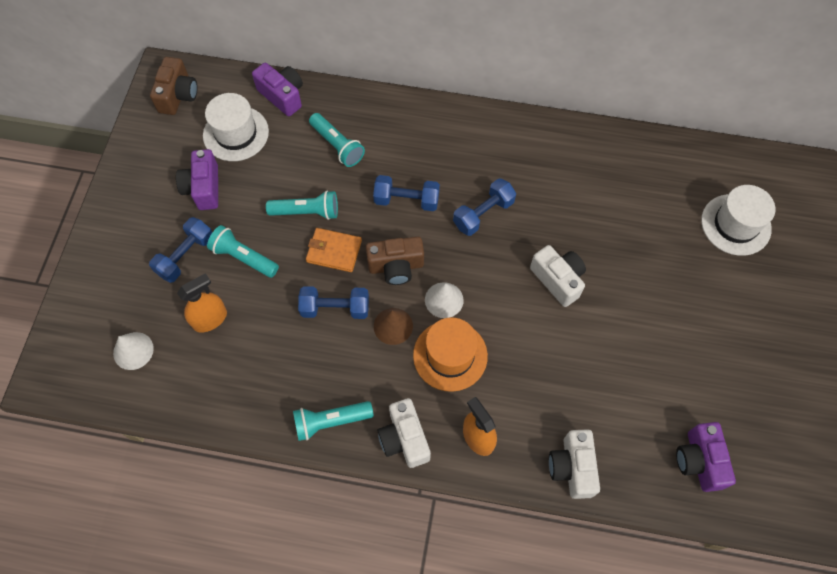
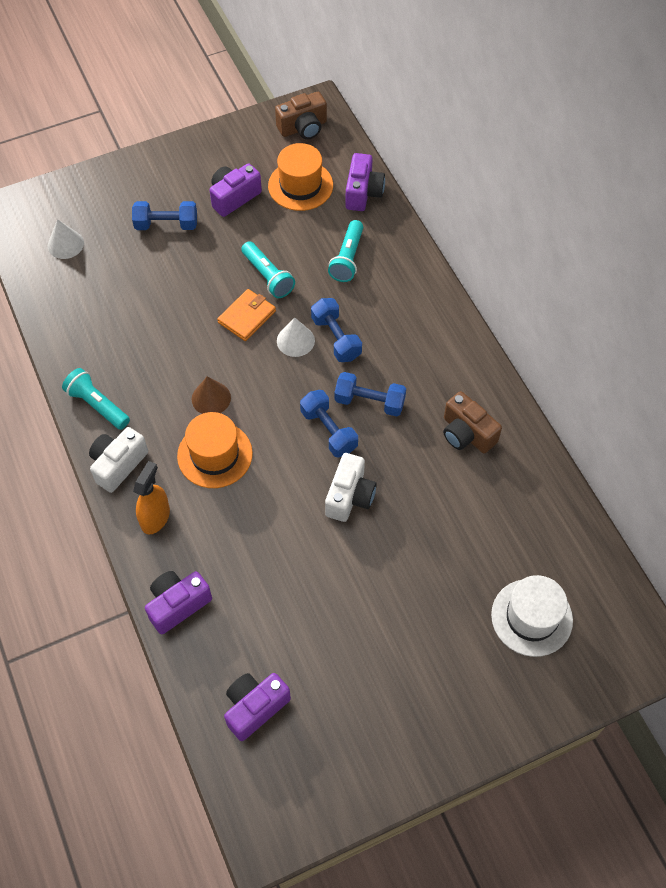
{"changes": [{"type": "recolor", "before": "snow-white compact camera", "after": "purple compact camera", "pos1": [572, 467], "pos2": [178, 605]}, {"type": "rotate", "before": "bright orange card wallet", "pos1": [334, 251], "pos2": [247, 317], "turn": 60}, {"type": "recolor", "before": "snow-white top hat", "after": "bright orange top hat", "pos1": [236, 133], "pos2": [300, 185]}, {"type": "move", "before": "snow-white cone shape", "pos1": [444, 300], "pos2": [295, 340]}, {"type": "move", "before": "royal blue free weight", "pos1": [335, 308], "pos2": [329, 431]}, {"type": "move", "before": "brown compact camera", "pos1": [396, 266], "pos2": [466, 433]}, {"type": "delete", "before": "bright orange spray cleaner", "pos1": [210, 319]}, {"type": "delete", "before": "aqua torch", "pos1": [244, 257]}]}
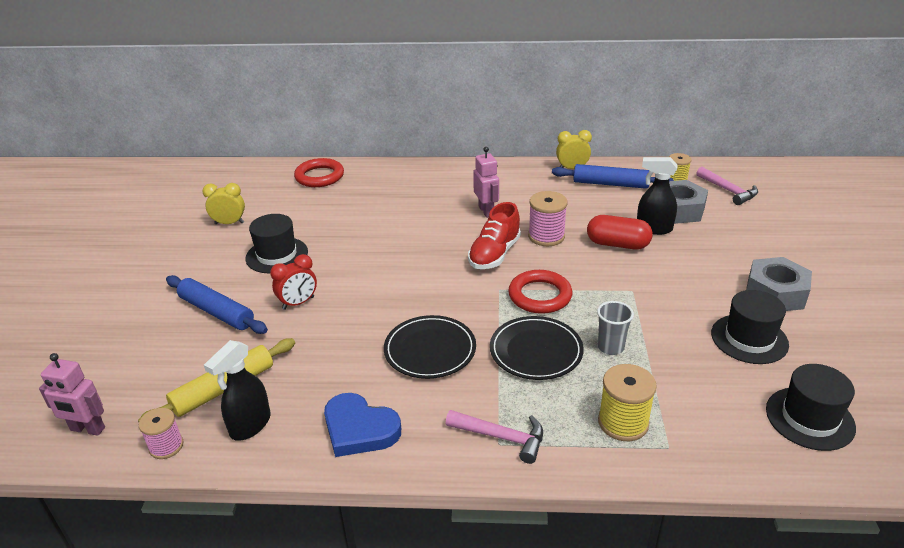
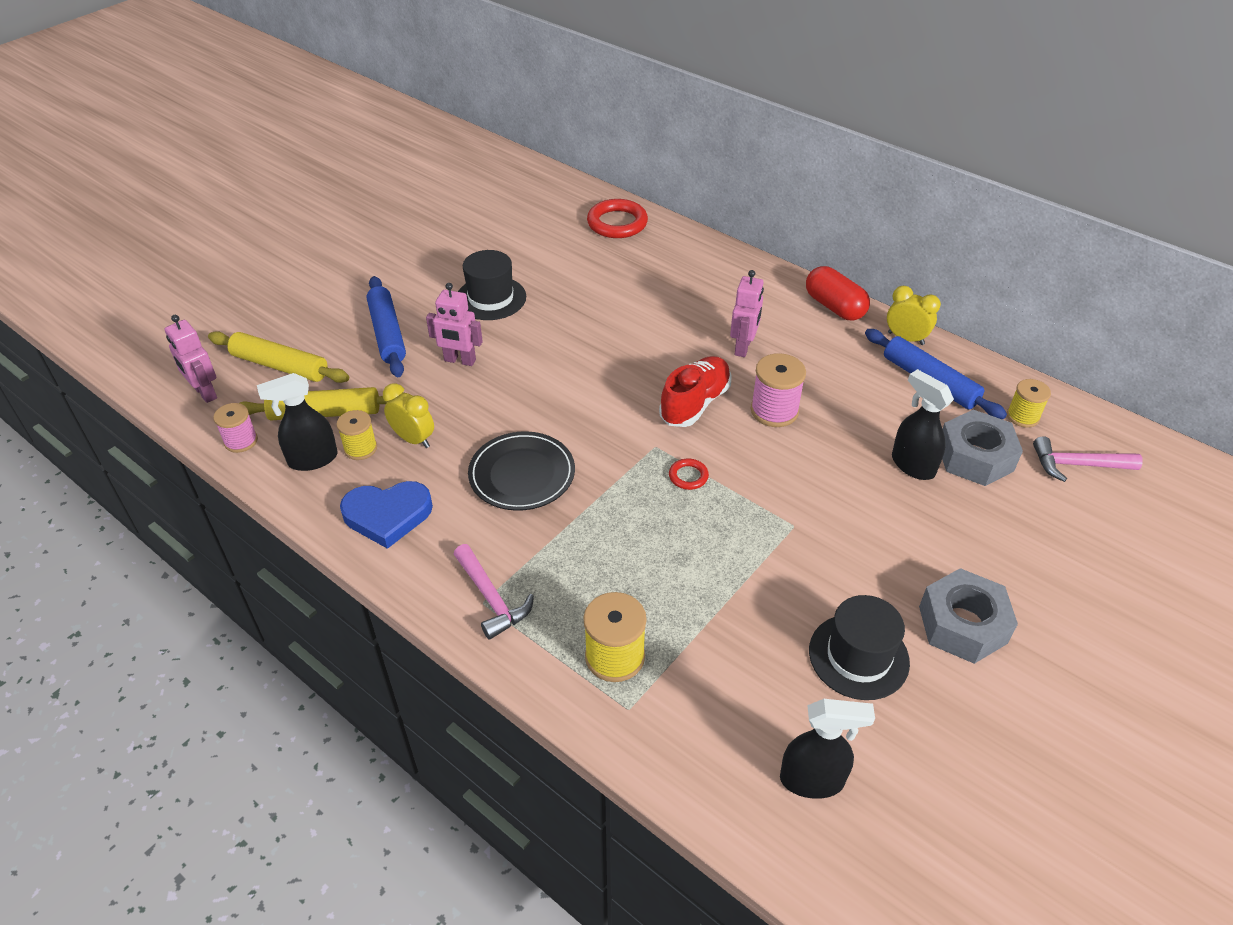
{"changes": [{"type": "insert", "after": "yellow rolling pin", "pos2": [280, 366]}, {"type": "insert", "after": "yellow spool", "pos2": [360, 448]}, {"type": "rotate", "before": "royal blue love heart", "pos1": [359, 429], "pos2": [387, 515], "turn": -75}, {"type": "move", "before": "yellow bedside clock", "pos1": [229, 223], "pos2": [413, 439]}, {"type": "replace", "before": "scarlet bedside clock", "after": "rose-pink robot figure", "pos1": [298, 303], "pos2": [460, 360]}, {"type": "rotate", "before": "scarlet shoe", "pos1": [494, 254], "pos2": [695, 403], "turn": 150}, {"type": "resize", "before": "scarlet ring", "pos1": [540, 296], "pos2": [688, 476], "scale": 0.5}, {"type": "replace", "before": "black top hat", "after": "black spray cleaner", "pos1": [809, 418], "pos2": [812, 780]}, {"type": "move", "before": "scarlet pill shape", "pos1": [617, 244], "pos2": [834, 307]}, {"type": "rotate", "before": "rose-pink claw hammer", "pos1": [728, 191], "pos2": [1077, 465], "turn": 90}, {"type": "delete", "before": "black dinner plate", "pos1": [536, 351]}, {"type": "delete", "before": "gray tumbler", "pos1": [610, 347]}]}
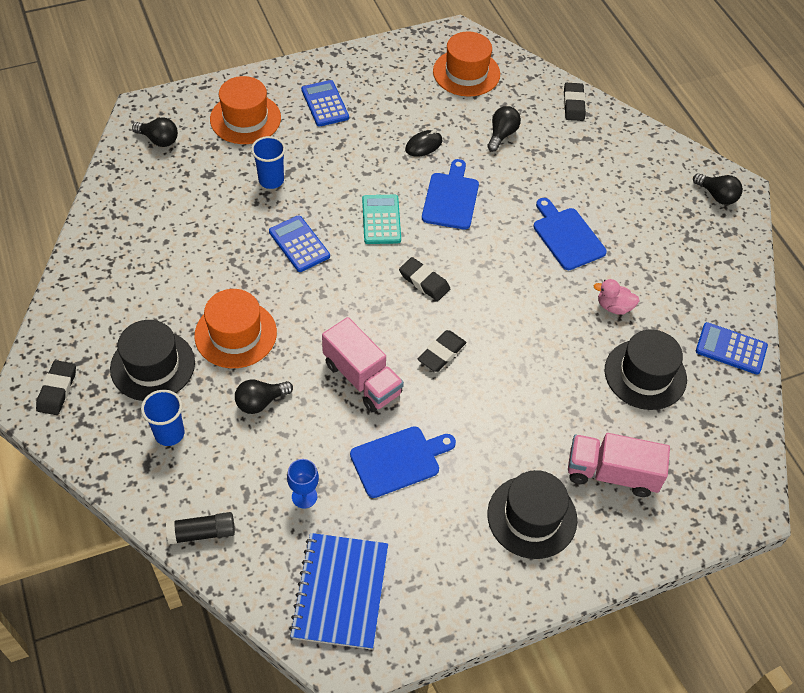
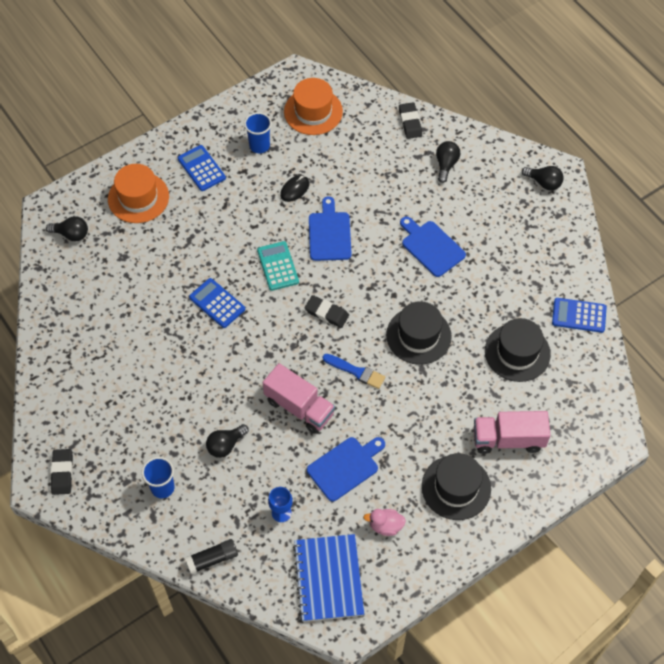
{"changes": [{"type": "move", "before": "royal blue tumbler", "pos1": [271, 180], "pos2": [259, 146]}, {"type": "replace", "before": "black eraser", "after": "royal blue paint brush", "pos1": [441, 353], "pos2": [356, 371]}, {"type": "move", "before": "rose-pink rubber duck", "pos1": [614, 307], "pos2": [385, 526]}, {"type": "move", "before": "black top hat", "pos1": [152, 365], "pos2": [418, 335]}, {"type": "move", "before": "black lightbulb", "pos1": [502, 135], "pos2": [446, 165]}, {"type": "delete", "before": "bright orange top hat", "pos1": [235, 334]}]}
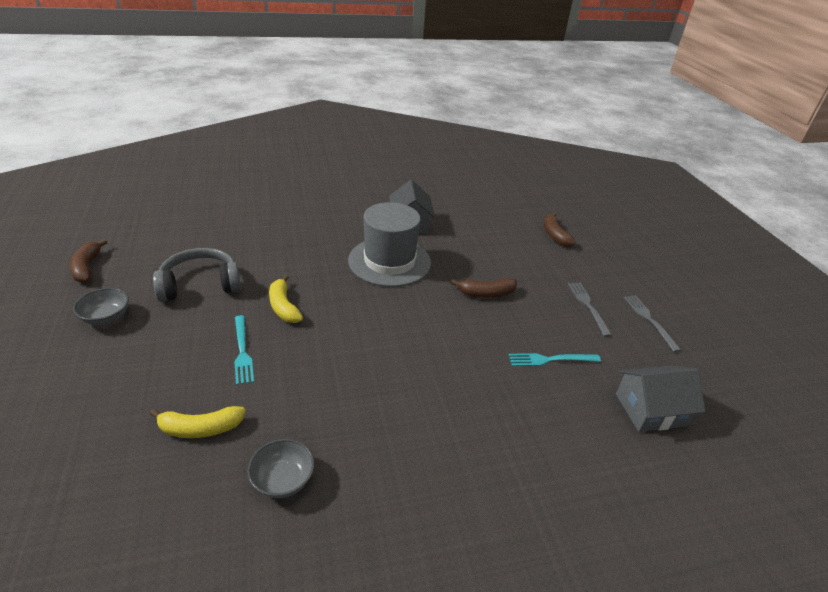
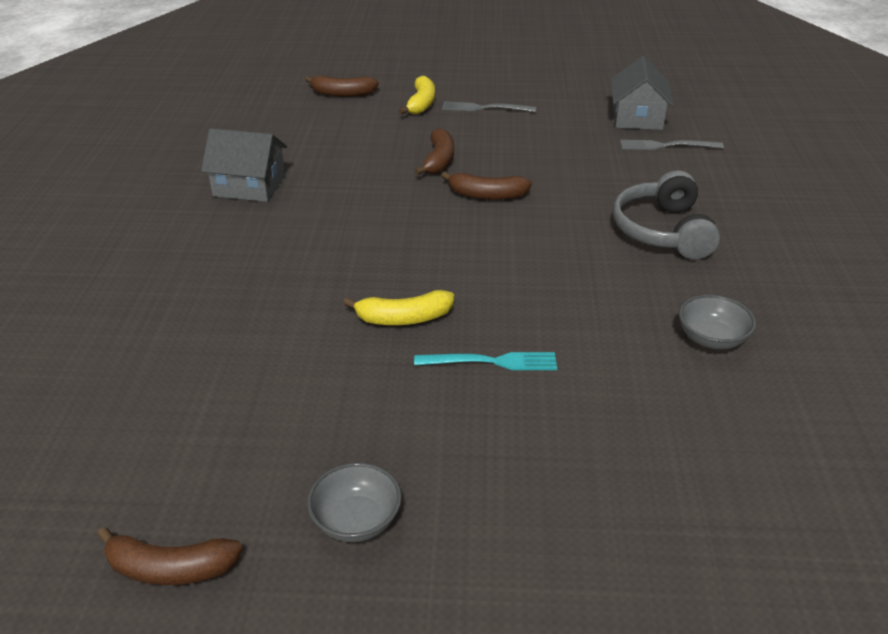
{"changes": [{"type": "move", "before": "yellow toy banana", "pos1": [200, 428], "pos2": [421, 104]}, {"type": "insert", "after": "brown toy banana", "pos2": [486, 195]}, {"type": "move", "before": "gray headset", "pos1": [200, 284], "pos2": [662, 231]}, {"type": "move", "before": "gray fork", "pos1": [649, 320], "pos2": [666, 146]}, {"type": "delete", "before": "gray top hat", "pos1": [389, 261]}, {"type": "delete", "before": "aqua fork", "pos1": [550, 359]}]}
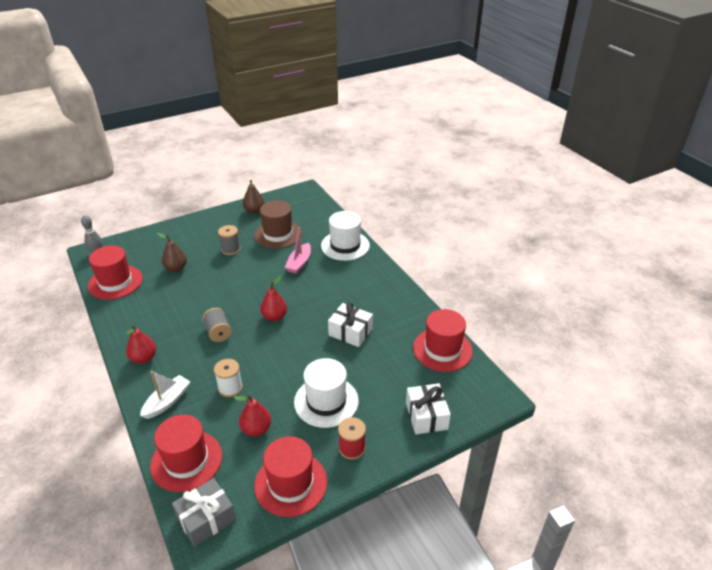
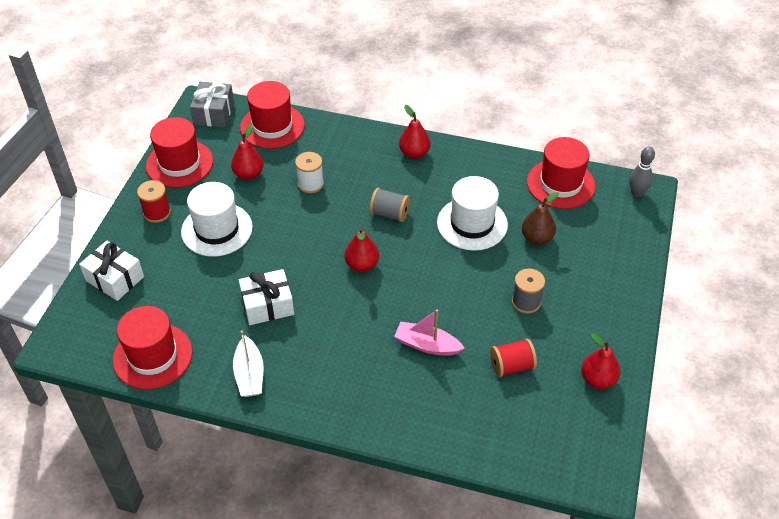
{"changes": [{"type": "move", "before": "snow-white boat", "pos1": [167, 402], "pos2": [249, 374]}, {"type": "rotate", "before": "rose-pink boat", "pos1": [299, 263], "pos2": [427, 345], "turn": -45}, {"type": "move", "before": "snow-white top hat", "pos1": [345, 245], "pos2": [472, 224]}, {"type": "replace", "before": "brown top hat", "after": "scarlet spool", "pos1": [278, 234], "pos2": [511, 366]}, {"type": "recolor", "before": "brown pear fruit", "after": "scarlet pear fruit", "pos1": [254, 211], "pos2": [598, 379]}]}
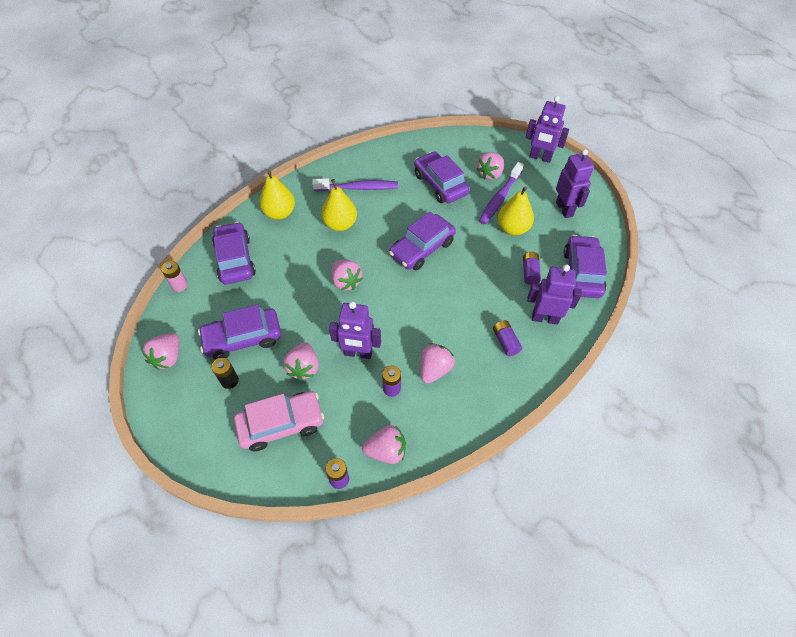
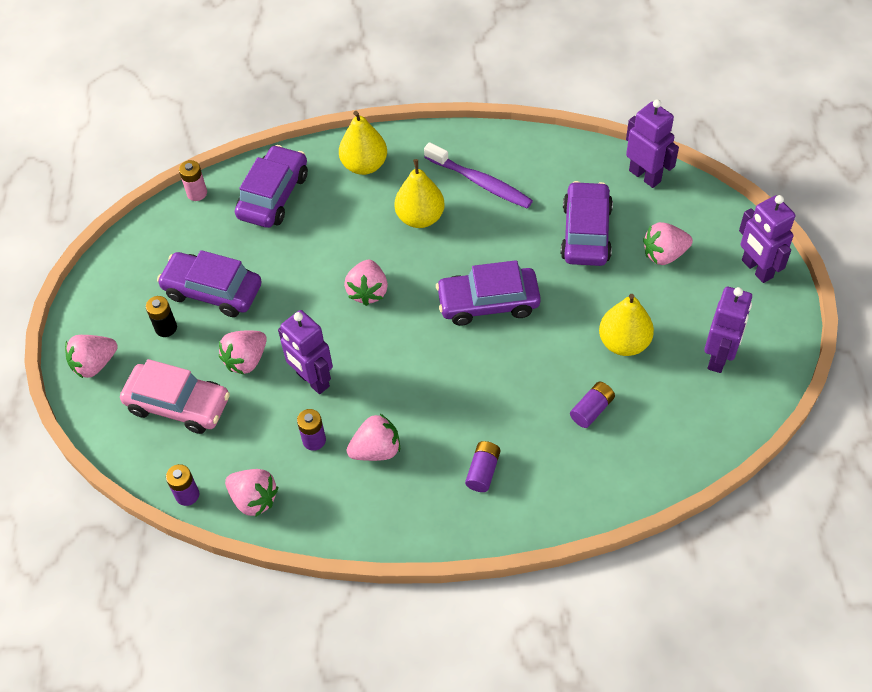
{"changes": [{"type": "move", "before": "rose-pink toy strawberry", "pos1": [168, 357], "pos2": [94, 364]}, {"type": "move", "before": "purple robot figure", "pos1": [545, 318], "pos2": [645, 176]}, {"type": "delete", "before": "purple dental brush", "pos1": [500, 198]}, {"type": "delete", "before": "purple toy car", "pos1": [582, 273]}]}
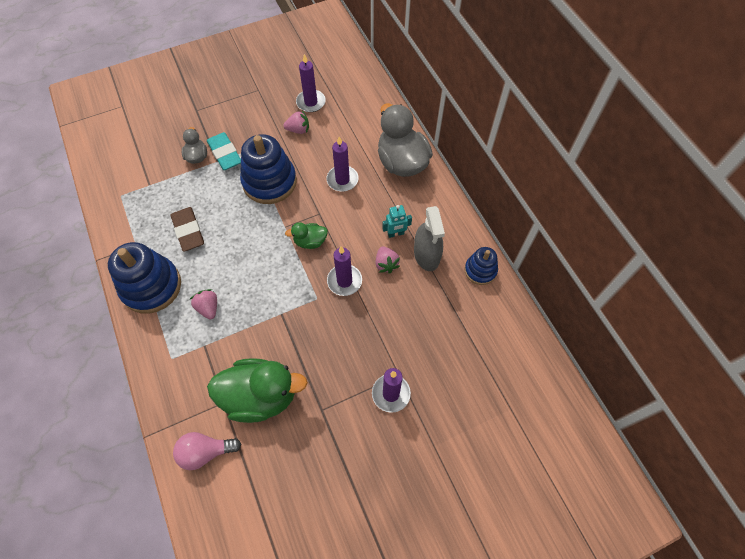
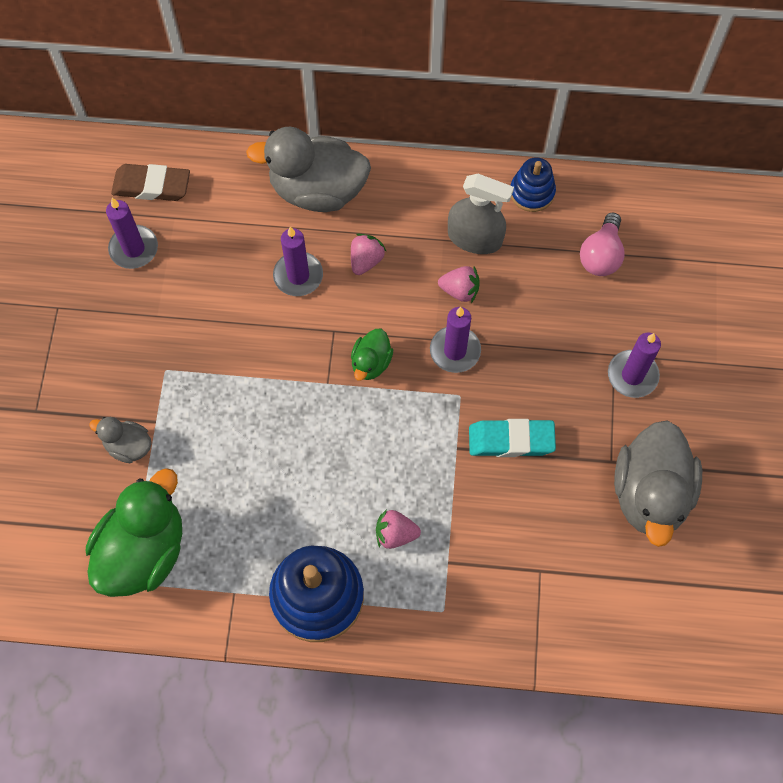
{"changes": [{"type": "move", "before": "green rubber duck", "pos1": [261, 396], "pos2": [144, 551]}, {"type": "move", "before": "brown eraser", "pos1": [188, 231], "pos2": [152, 186]}, {"type": "move", "before": "rose-pink toy strawberry", "pos1": [298, 130], "pos2": [366, 260]}, {"type": "move", "before": "aqua eraser", "pos1": [225, 154], "pos2": [511, 440]}, {"type": "move", "before": "rose-pink lightbulb", "pos1": [205, 452], "pos2": [601, 255]}, {"type": "insert", "after": "gray rubber duck", "pos2": [650, 494]}, {"type": "delete", "before": "royal blue stacking toy", "pos1": [269, 182]}, {"type": "delete", "before": "aqua robot figure", "pos1": [396, 234]}]}
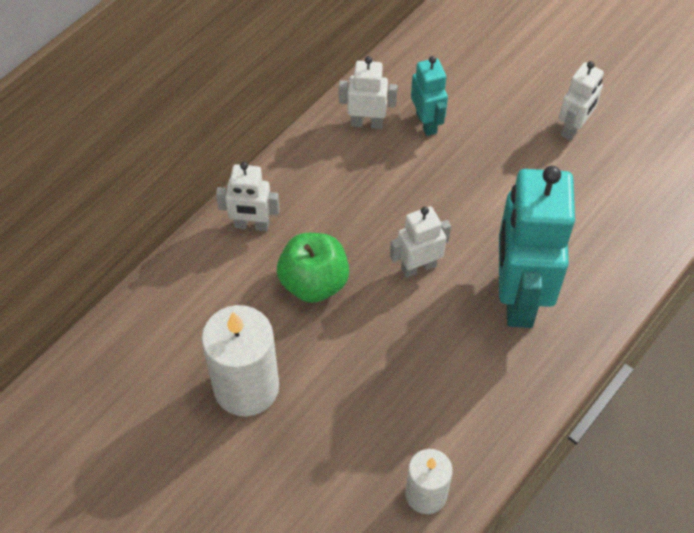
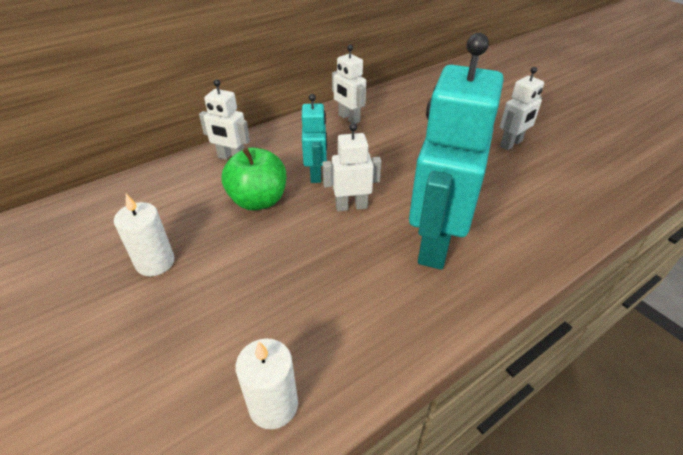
{"changes": [{"type": "resize", "before": "snow-white pillar candle", "pos1": [246, 387], "pos2": [155, 262], "scale": 0.6}, {"type": "move", "before": "aqua robot figure", "pos1": [427, 123], "pos2": [316, 174]}, {"type": "rotate", "before": "snow-white robot figure", "pos1": [367, 123], "pos2": [348, 118], "turn": -150}]}
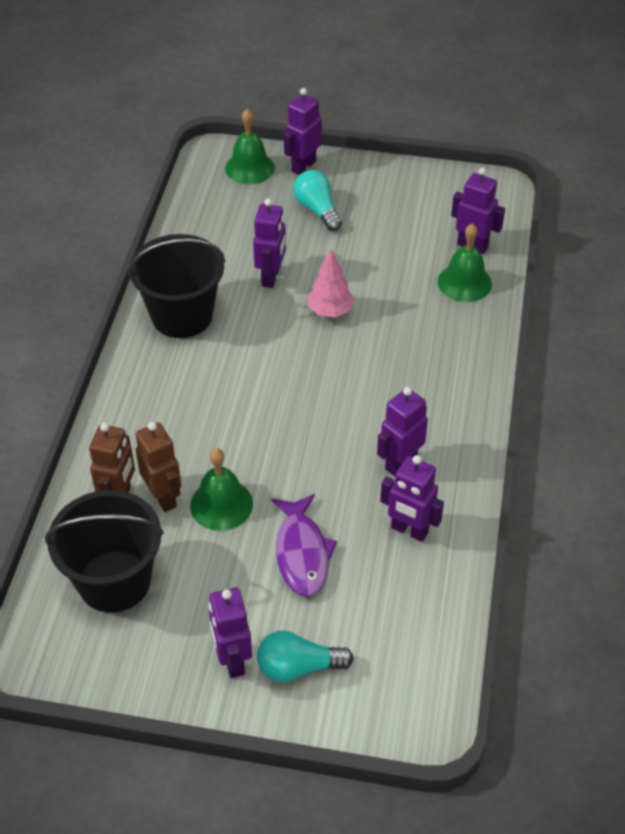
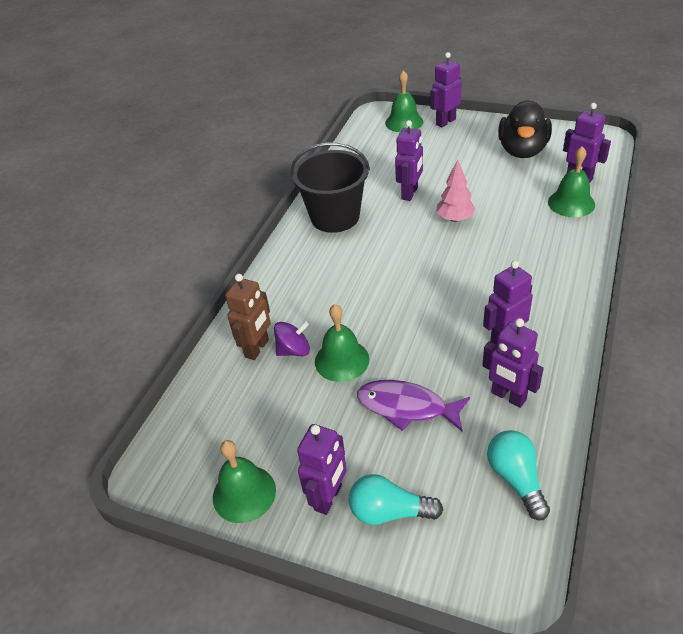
{"changes": [{"type": "insert", "after": "green hand bell", "pos2": [244, 493]}, {"type": "replace", "before": "brown robot figure", "after": "purple whirligig", "pos1": [163, 497], "pos2": [294, 350]}, {"type": "rotate", "before": "purple robot figure", "pos1": [232, 660], "pos2": [328, 498], "turn": -150}, {"type": "rotate", "before": "purple fish figure", "pos1": [302, 553], "pos2": [406, 407], "turn": 105}, {"type": "move", "before": "aqua lightbulb", "pos1": [317, 210], "pos2": [516, 479]}, {"type": "insert", "after": "black rubber duck", "pos2": [522, 151]}, {"type": "delete", "before": "black pail", "pos1": [114, 581]}]}
